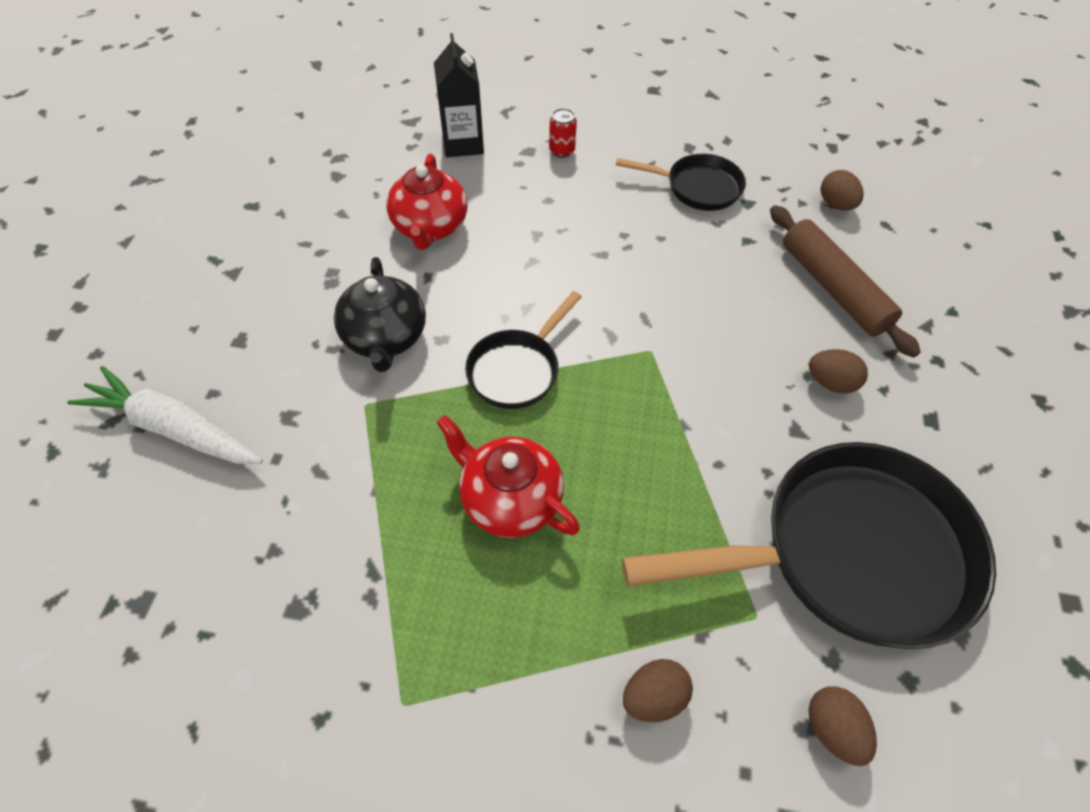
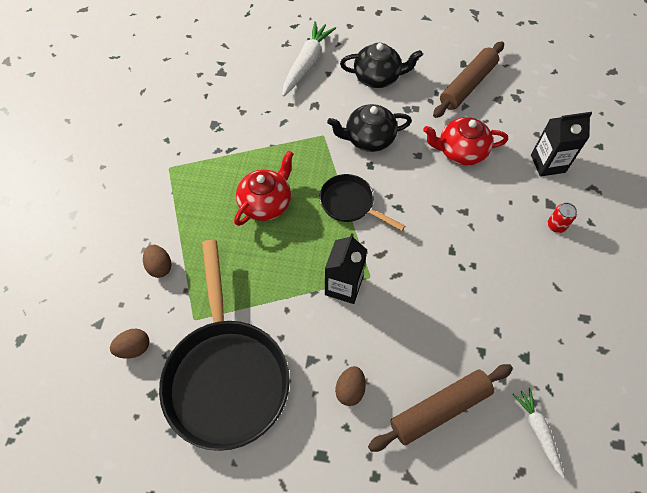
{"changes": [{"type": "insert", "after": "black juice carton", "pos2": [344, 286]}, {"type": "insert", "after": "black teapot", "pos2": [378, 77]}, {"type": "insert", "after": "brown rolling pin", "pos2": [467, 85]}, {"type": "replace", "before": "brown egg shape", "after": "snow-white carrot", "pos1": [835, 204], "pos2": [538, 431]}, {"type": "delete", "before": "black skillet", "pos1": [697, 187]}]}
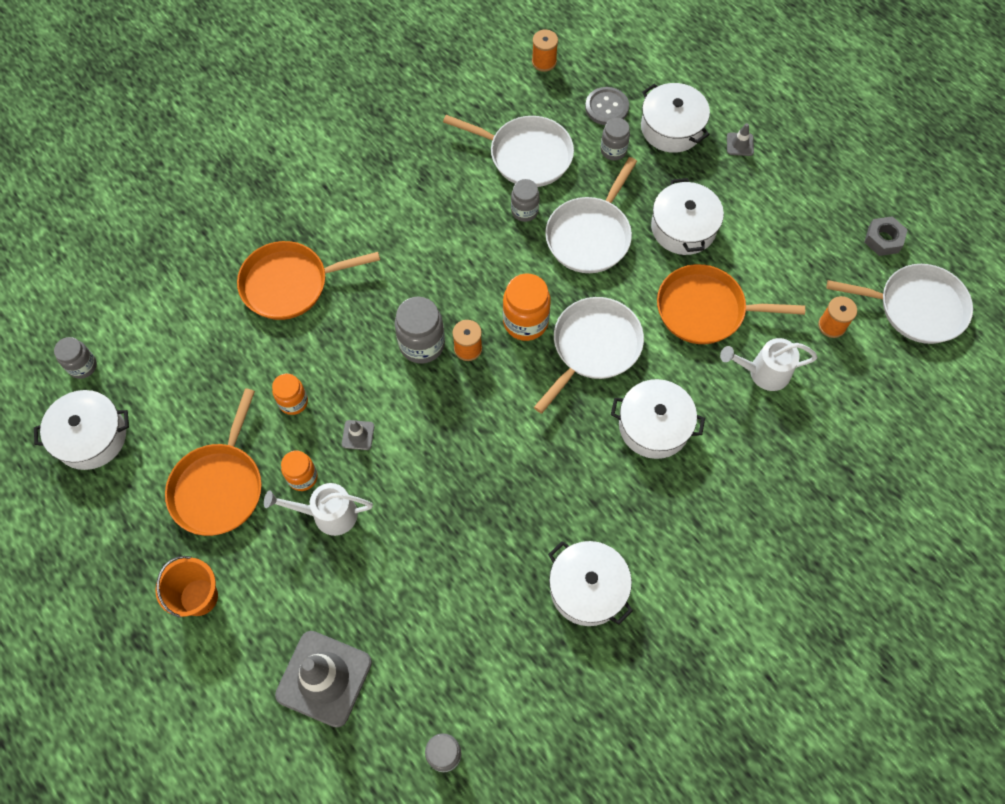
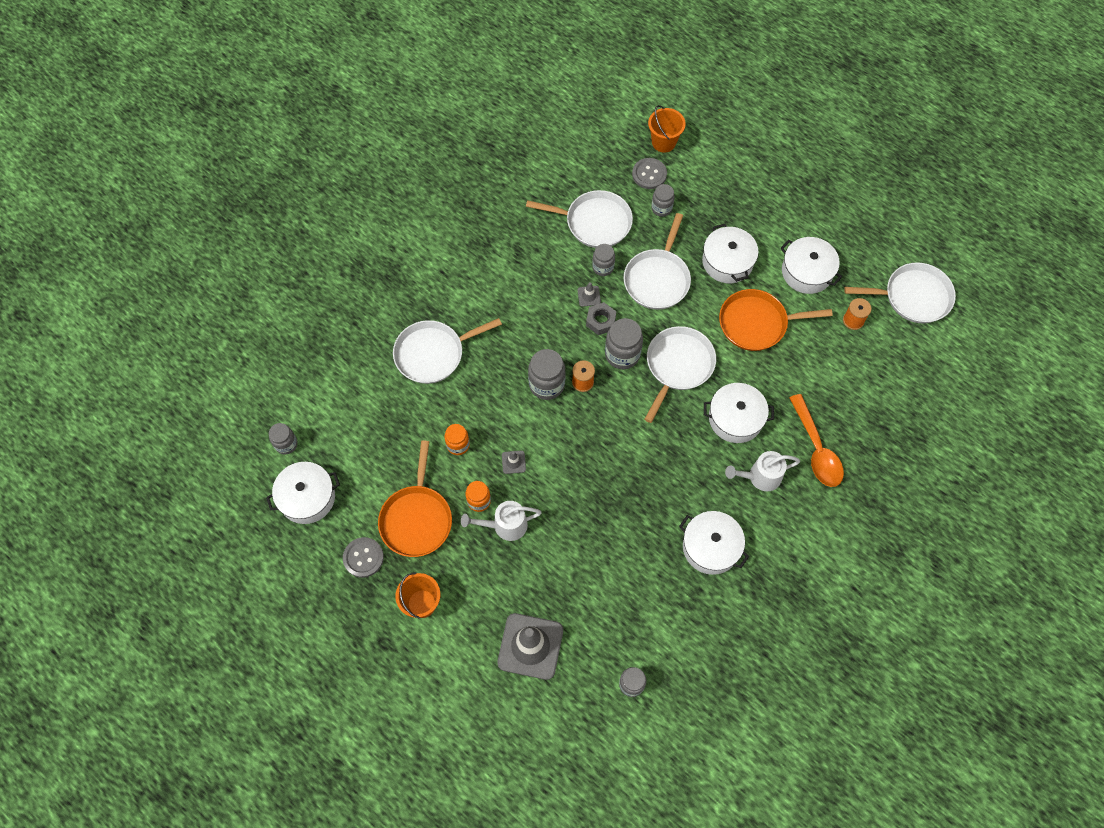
{"changes": [{"type": "insert", "after": "gray shirt button", "pos2": [363, 558]}, {"type": "recolor", "before": "bright orange skillet", "after": "snow-white skillet", "pos1": [289, 284], "pos2": [433, 354]}, {"type": "move", "before": "gray safety cone", "pos1": [740, 144], "pos2": [589, 296]}, {"type": "move", "before": "gray hex nut", "pos1": [883, 239], "pos2": [600, 321]}, {"type": "recolor", "before": "bright orange jar", "after": "gray jar", "pos1": [525, 322], "pos2": [622, 354]}, {"type": "insert", "after": "bright orange pail", "pos2": [663, 142]}, {"type": "move", "before": "snow-white watering can", "pos1": [762, 372], "pos2": [759, 477]}, {"type": "move", "before": "snow-white stockpot", "pos1": [671, 128], "pos2": [807, 272]}, {"type": "insert", "after": "bright orange spoon", "pos2": [816, 449]}, {"type": "delete", "before": "bright orange spool", "pos1": [544, 62]}]}
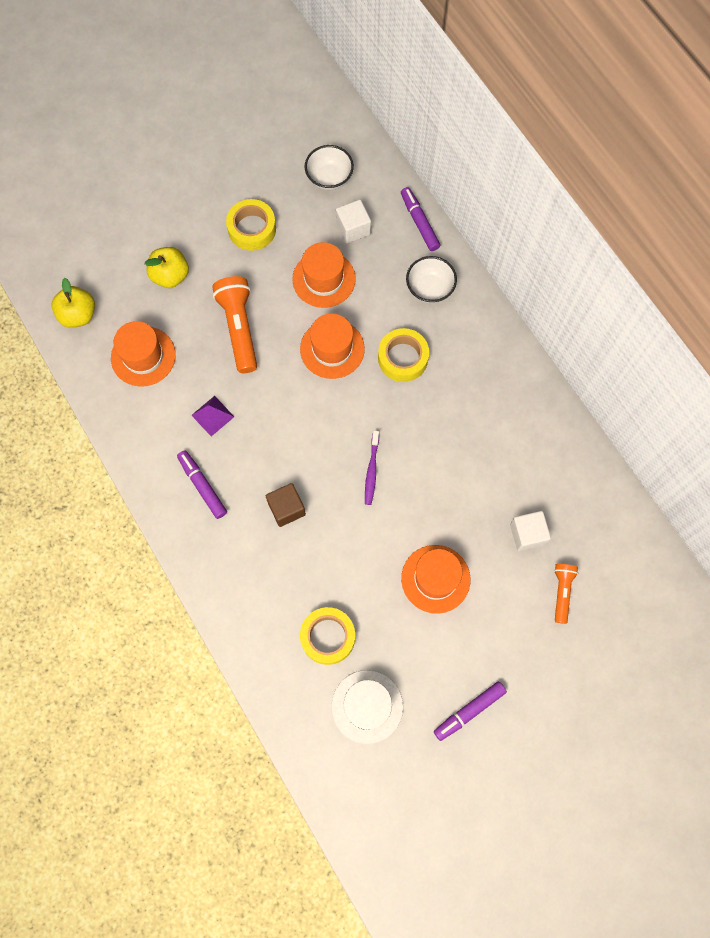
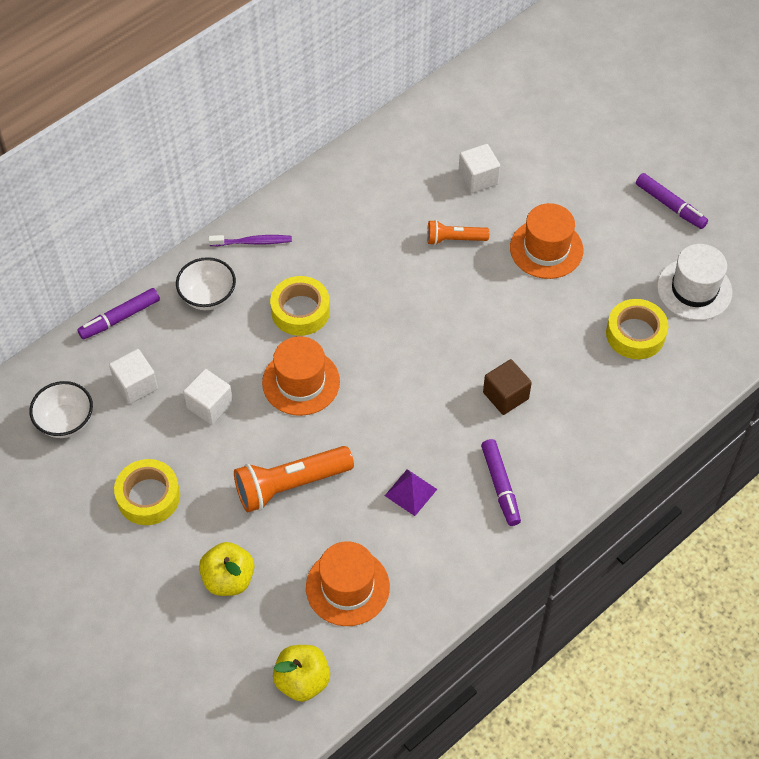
{"changes": [{"type": "replace", "before": "bright orange top hat", "after": "snow-white cube", "pos1": [324, 279], "pos2": [210, 405]}, {"type": "move", "before": "purple dental brush", "pos1": [371, 471], "pos2": [253, 242]}, {"type": "move", "before": "bright orange torch", "pos1": [562, 592], "pos2": [454, 239]}, {"type": "rotate", "before": "purple marker", "pos1": [202, 486], "pos2": [500, 486], "turn": -60}]}
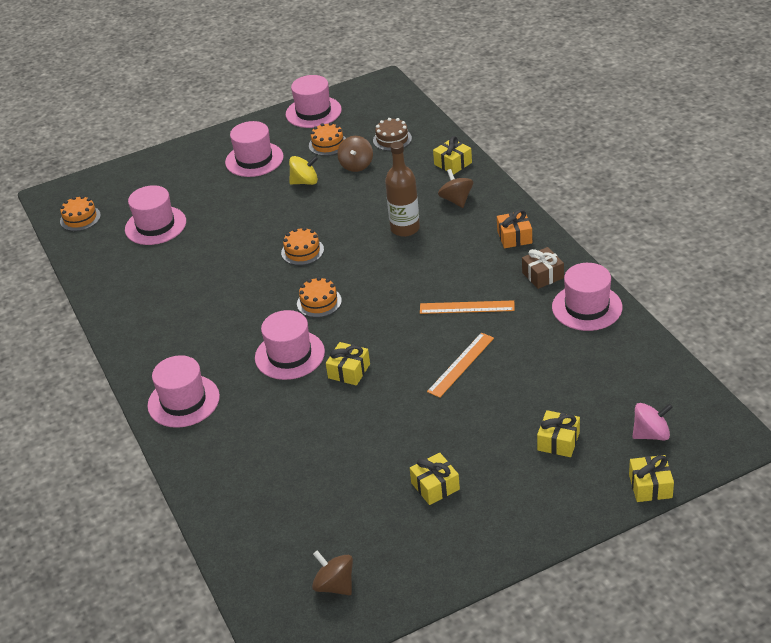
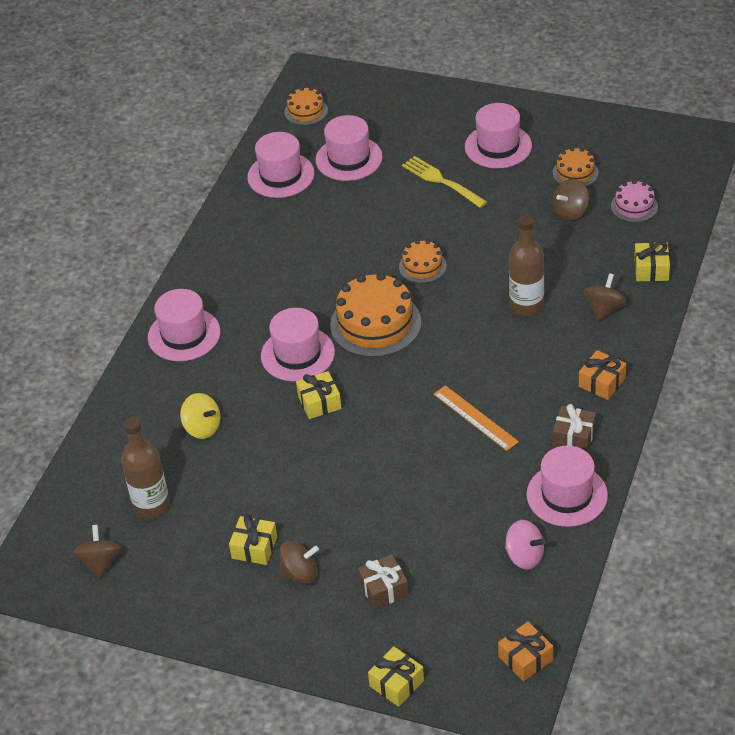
{"changes": [{"type": "insert", "after": "brown drink bottle", "pos2": [151, 506]}, {"type": "move", "before": "yellow whirligig", "pos1": [305, 182], "pos2": [202, 428]}, {"type": "move", "before": "rose-pink top hat", "pos1": [313, 112], "pos2": [281, 175]}, {"type": "insert", "after": "brown whirligig", "pos2": [300, 574]}, {"type": "resize", "before": "bright orange gateau", "pos1": [319, 302], "pos2": [375, 324], "scale": 1.86}, {"type": "recolor", "before": "yellow gift", "after": "brown gift", "pos1": [558, 441], "pos2": [384, 589]}, {"type": "insert", "after": "yellow fork", "pos2": [441, 181]}, {"type": "insert", "after": "bright orange gift", "pos2": [525, 658]}, {"type": "move", "before": "rose-pink whirligig", "pos1": [651, 434], "pos2": [524, 556]}, {"type": "recolor", "before": "brown gateau", "after": "rose-pink gateau", "pos1": [392, 139], "pos2": [634, 206]}, {"type": "delete", "before": "bright orange measuring stick", "pos1": [461, 364]}]}
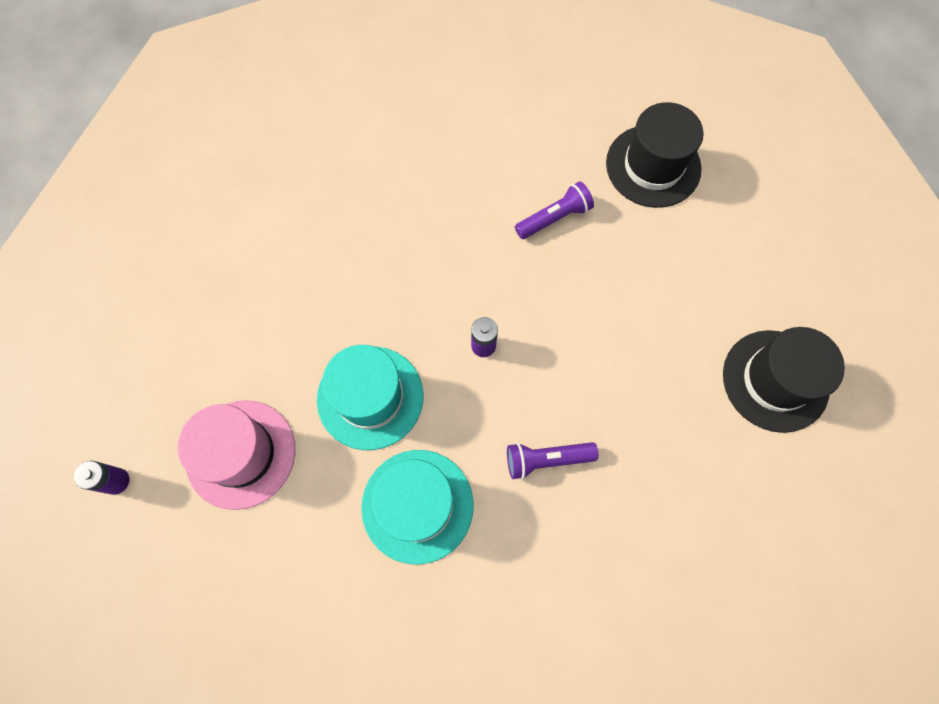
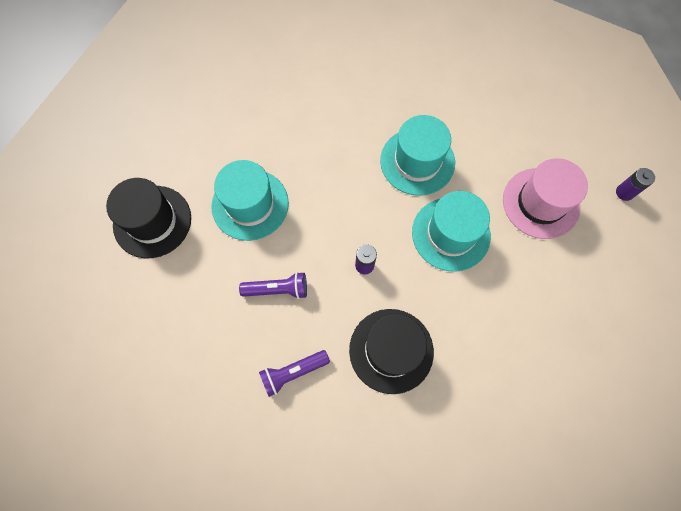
{"changes": [{"type": "insert", "after": "aqua top hat", "pos2": [250, 204]}, {"type": "move", "before": "purple torch", "pos1": [546, 459], "pos2": [278, 289]}, {"type": "move", "before": "black top hat", "pos1": [653, 166], "pos2": [391, 350]}]}
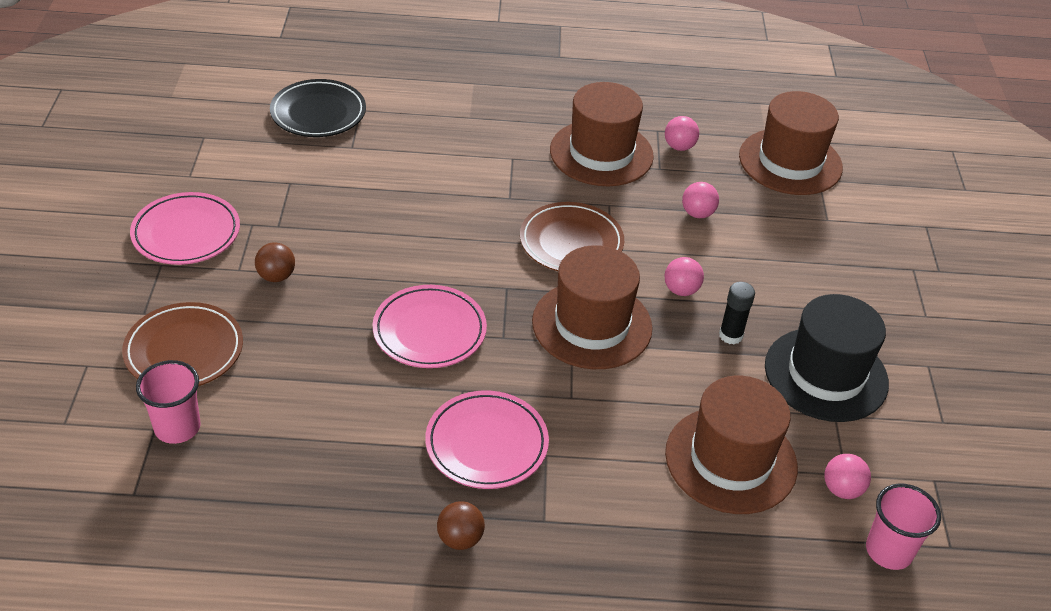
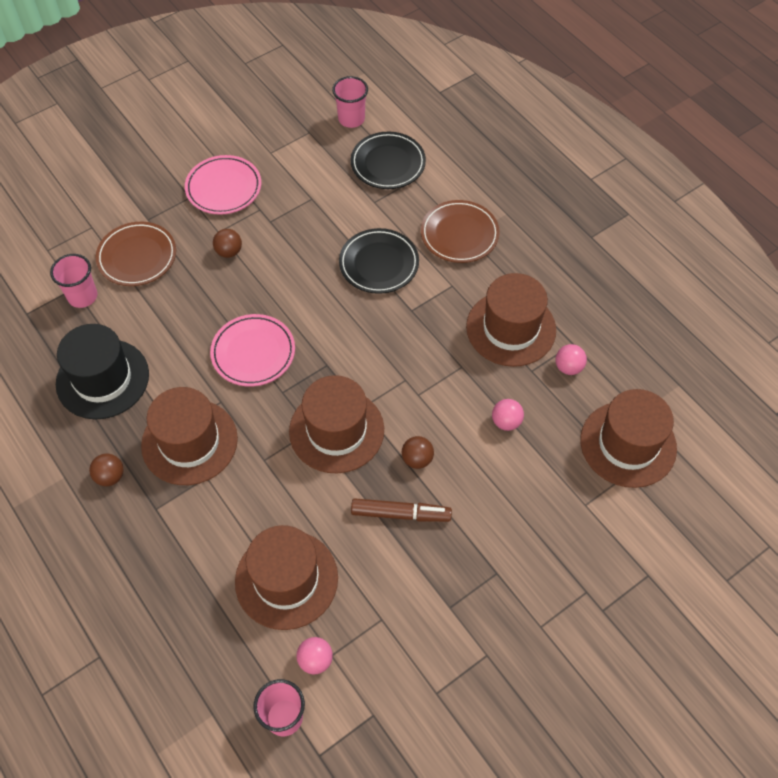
{"changes": [{"type": "move", "before": "black top hat", "pos1": [826, 374], "pos2": [102, 379]}, {"type": "replace", "before": "rose-pink dinner plate", "after": "brown top hat", "pos1": [486, 444], "pos2": [189, 442]}, {"type": "insert", "after": "rose-pink tumbler", "pos2": [351, 119]}, {"type": "insert", "after": "black dinner plate", "pos2": [379, 264]}, {"type": "replace", "before": "black glue stick", "after": "brown marker", "pos1": [730, 335], "pos2": [400, 514]}, {"type": "recolor", "before": "rose-pink sphere", "after": "brown sphere", "pos1": [681, 290], "pos2": [417, 459]}, {"type": "move", "before": "brown dinner plate", "pos1": [571, 242], "pos2": [459, 234]}]}
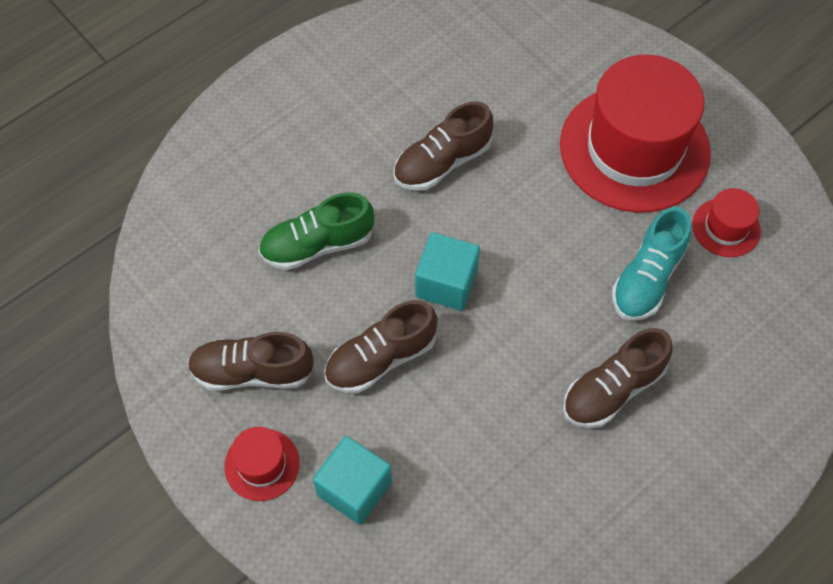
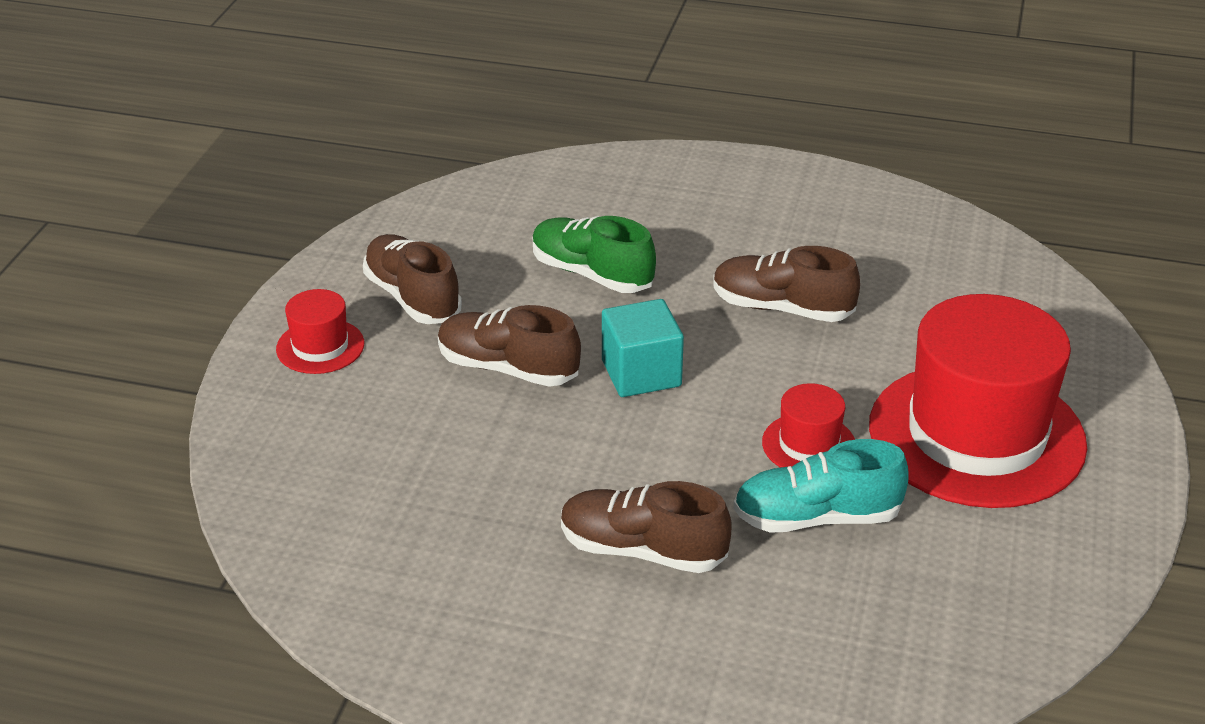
{"changes": [{"type": "move", "before": "scarlet top hat", "pos1": [726, 227], "pos2": [809, 444]}, {"type": "delete", "before": "aqua cube", "pos1": [354, 488]}]}
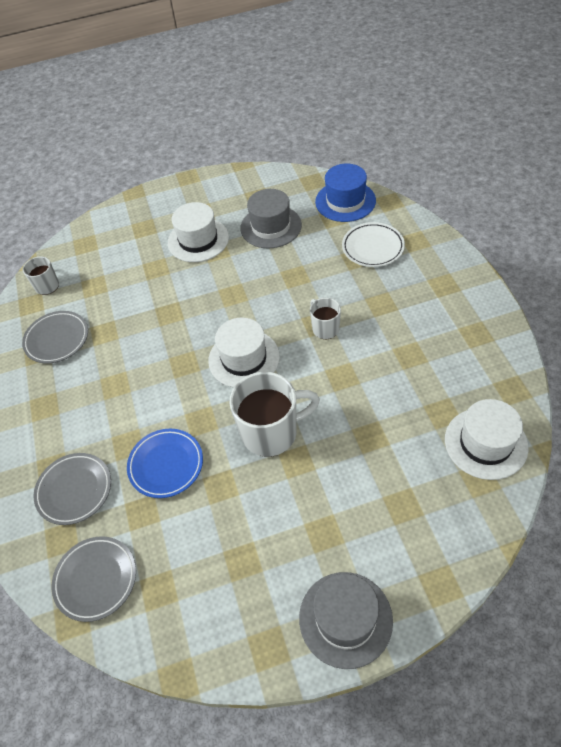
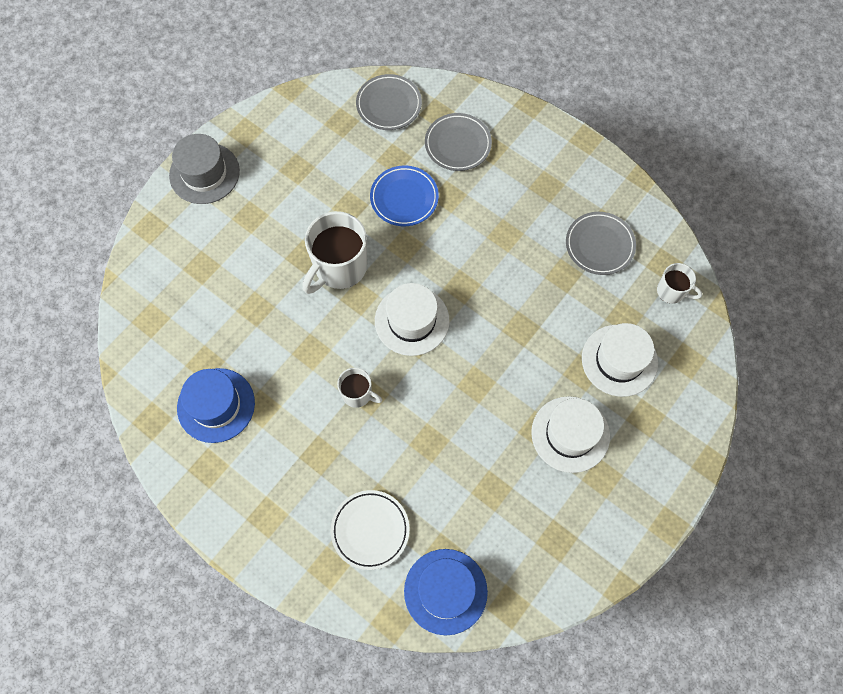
{"changes": [{"type": "insert", "after": "royal blue top hat", "pos2": [216, 405]}, {"type": "move", "before": "snow-white top hat", "pos1": [485, 443], "pos2": [619, 360]}, {"type": "delete", "before": "gray top hat", "pos1": [271, 226]}]}
